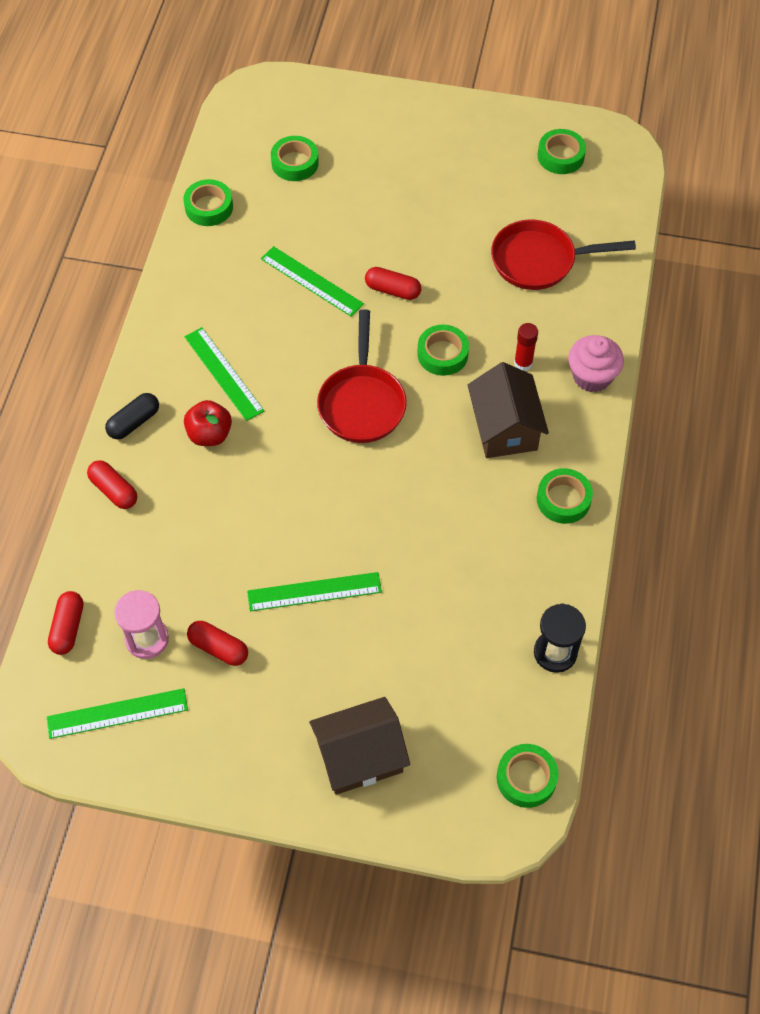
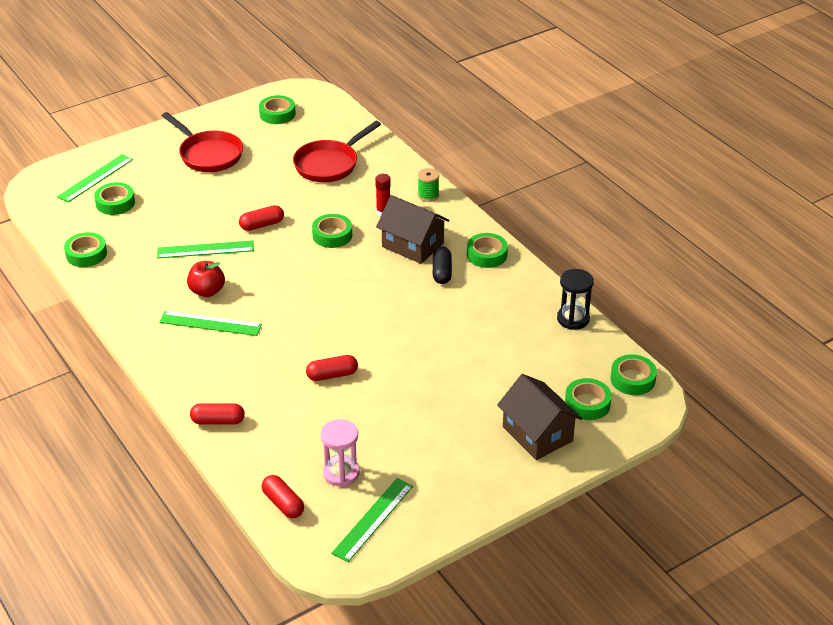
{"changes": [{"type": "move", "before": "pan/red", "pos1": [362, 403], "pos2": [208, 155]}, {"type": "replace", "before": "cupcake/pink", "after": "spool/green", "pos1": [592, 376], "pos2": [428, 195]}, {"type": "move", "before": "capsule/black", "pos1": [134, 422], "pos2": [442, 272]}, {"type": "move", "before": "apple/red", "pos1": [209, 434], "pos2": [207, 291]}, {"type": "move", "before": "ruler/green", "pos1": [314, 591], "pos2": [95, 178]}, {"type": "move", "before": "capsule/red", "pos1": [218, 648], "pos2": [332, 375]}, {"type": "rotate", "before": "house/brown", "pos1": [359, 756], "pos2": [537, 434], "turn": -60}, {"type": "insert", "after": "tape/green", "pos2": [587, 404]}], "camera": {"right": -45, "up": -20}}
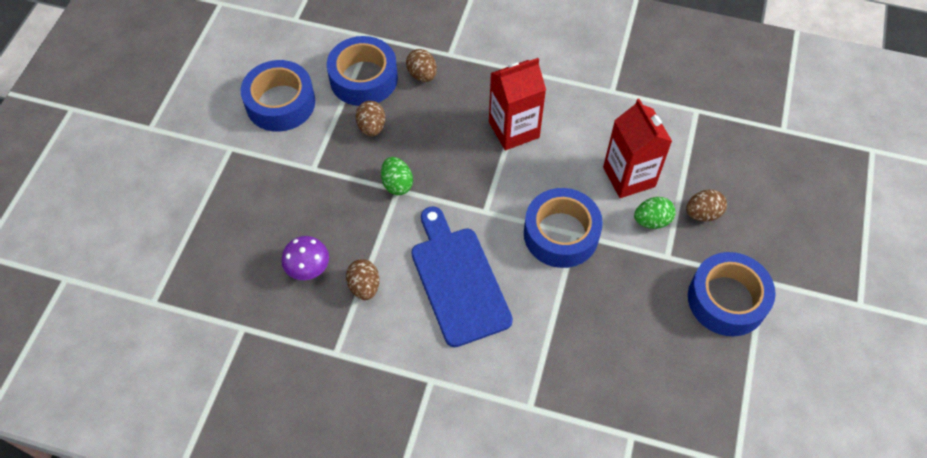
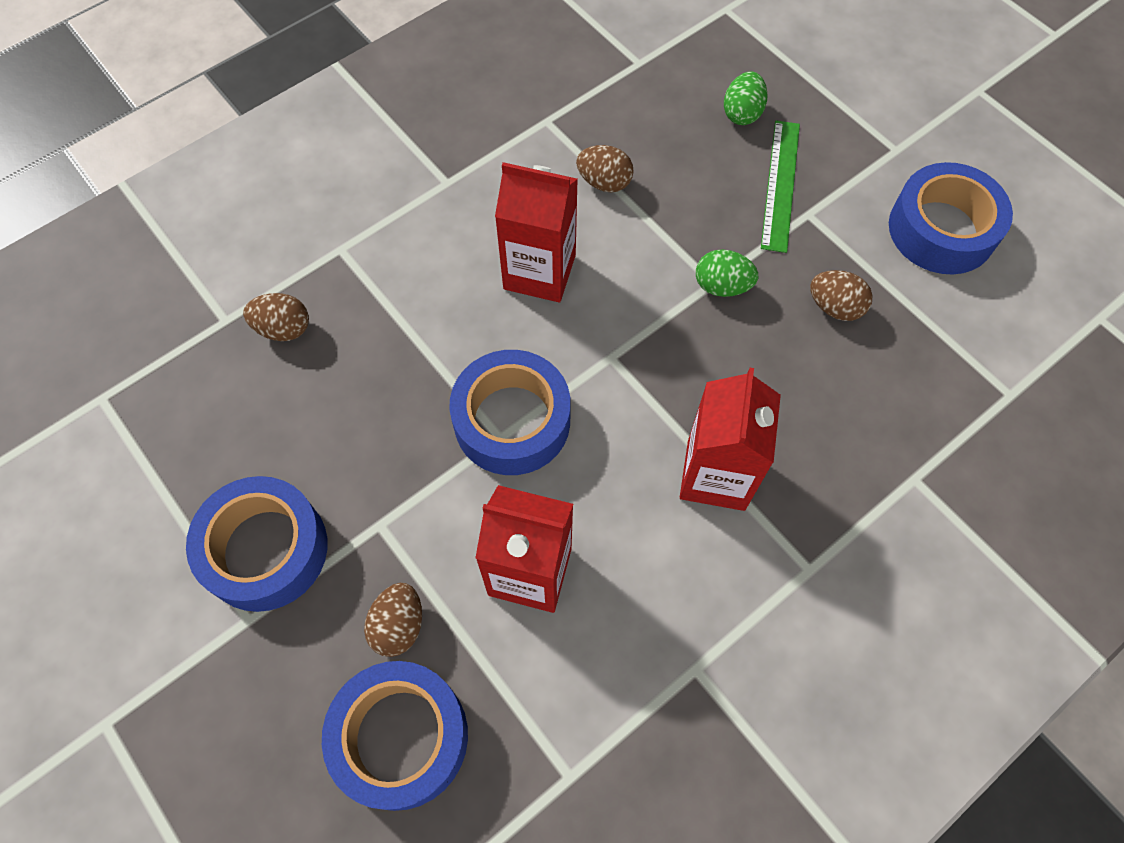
{"changes": [{"type": "move", "before": "tape/blue", "pos1": [363, 78], "pos2": [400, 737]}, {"type": "move", "before": "egg/brown", "pos1": [422, 75], "pos2": [283, 328]}, {"type": "move", "before": "egg/green", "pos1": [652, 221], "pos2": [742, 113]}, {"type": "replace", "before": "cutting board/blue", "after": "carton/red", "pos1": [458, 280], "pos2": [539, 272]}, {"type": "delete", "before": "mushroom/purple", "pos1": [308, 268]}, {"type": "insert", "after": "ruler/green", "pos2": [780, 184]}], "camera": {"right": 125, "up": 5}}
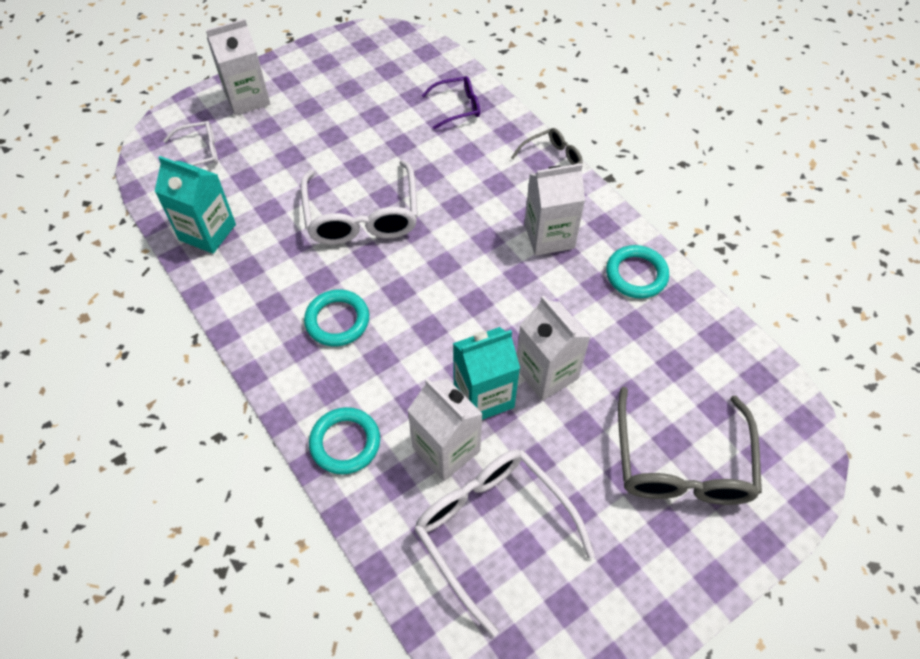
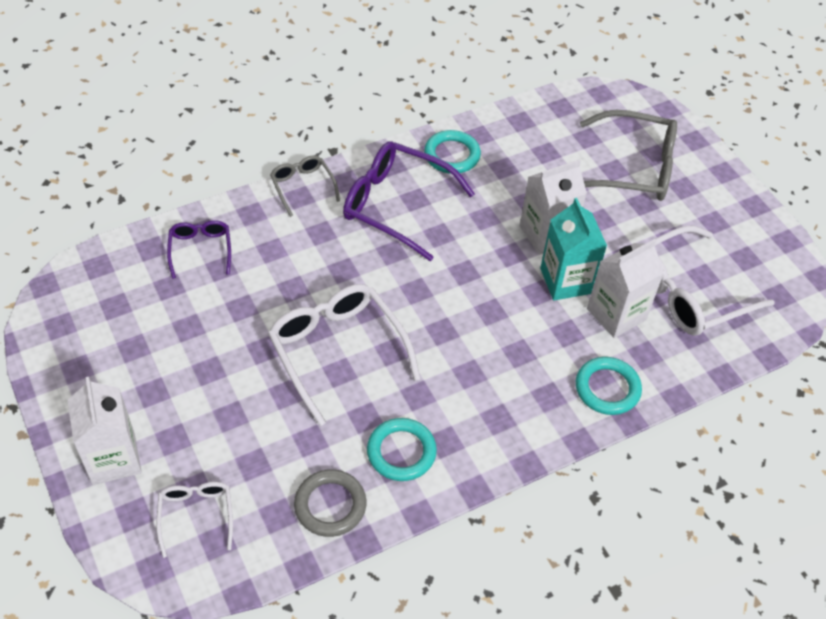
{"changes": [{"type": "replace", "before": "carton/turquoise", "after": "ring/grey", "pos1": [207, 232], "pos2": [330, 505]}, {"type": "rotate", "before": "glasses/white", "pos1": [362, 215], "pos2": [338, 352], "turn": -120}, {"type": "replace", "before": "carton/white", "after": "glasses/purple", "pos1": [549, 236], "pos2": [397, 205]}, {"type": "move", "before": "ring/turquoise", "pos1": [337, 320], "pos2": [401, 452]}], "camera": {"right": -85, "up": -5}}
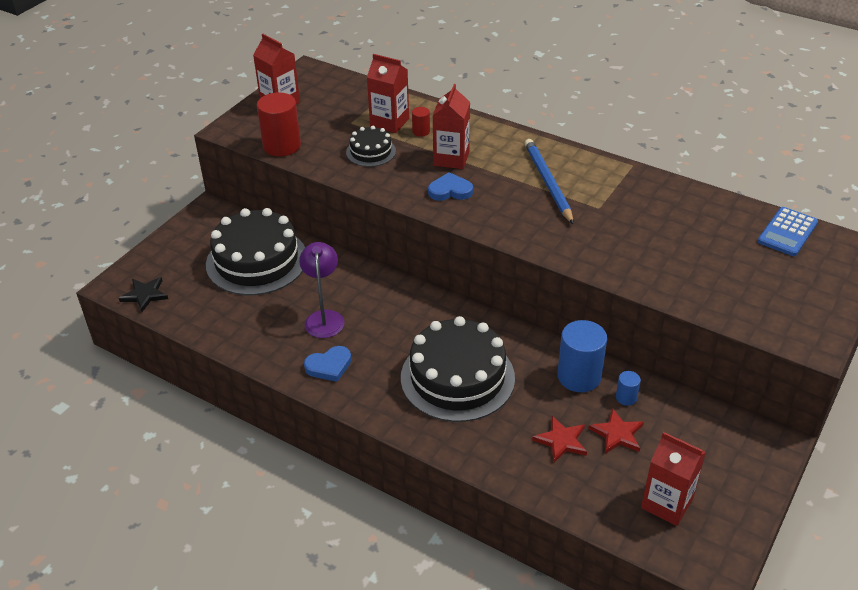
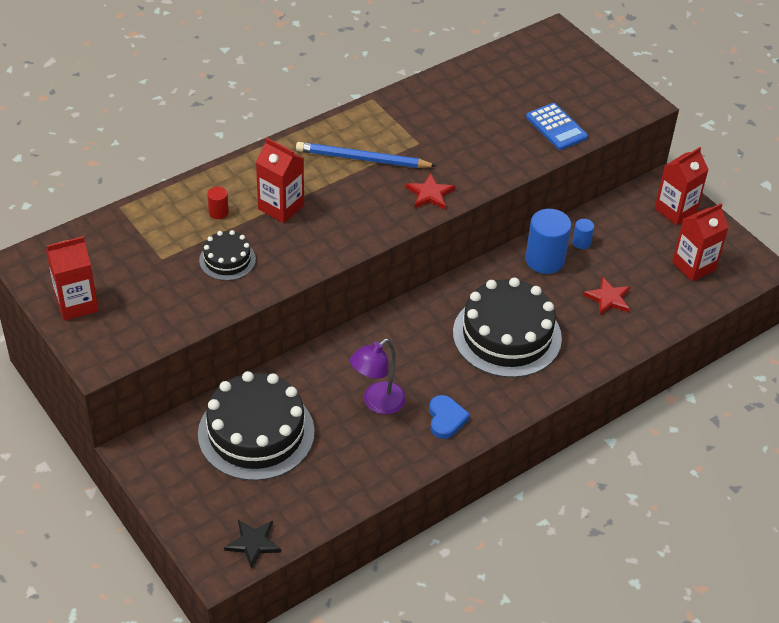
{"changes": [{"type": "move", "before": "carton/red", "pos1": [389, 122], "pos2": [675, 210]}, {"type": "delete", "before": "cylinder/red", "pos1": [282, 146]}, {"type": "delete", "before": "heart/blue", "pos1": [450, 190]}, {"type": "move", "before": "calculator/blue", "pos1": [787, 232], "pos2": [556, 127]}, {"type": "rotate", "before": "lamp/purple", "pos1": [324, 317], "pos2": [377, 403], "turn": -60}, {"type": "move", "before": "star/red", "pos1": [617, 434], "pos2": [430, 194]}], "camera": {"right": -70, "up": 5}}
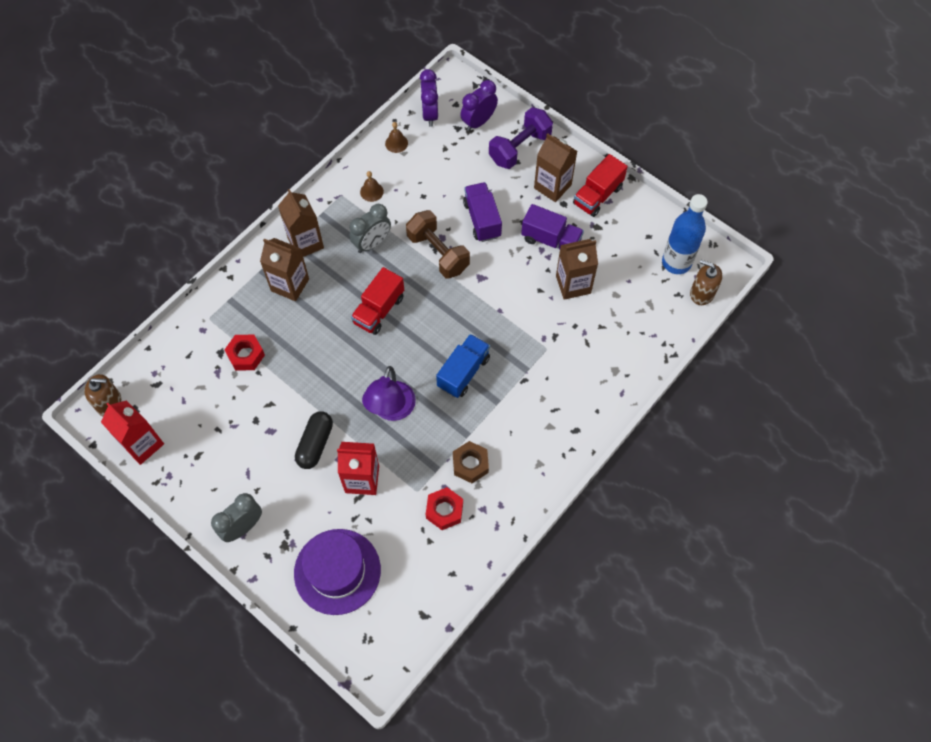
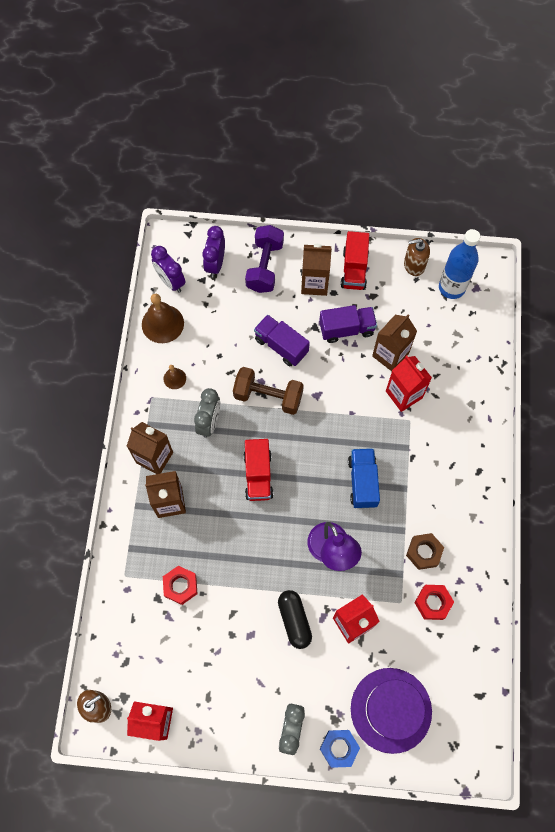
{"changes": [{"type": "resize", "before": "bell/brown", "pos1": [396, 143], "pos2": [162, 323], "scale": 1.9}, {"type": "move", "before": "soap dispenser/brown", "pos1": [702, 293], "pos2": [414, 265]}, {"type": "insert", "after": "carton/red", "pos2": [404, 394]}, {"type": "insert", "after": "nut/blue", "pos2": [339, 748]}], "camera": {"right": -35, "up": 5}}
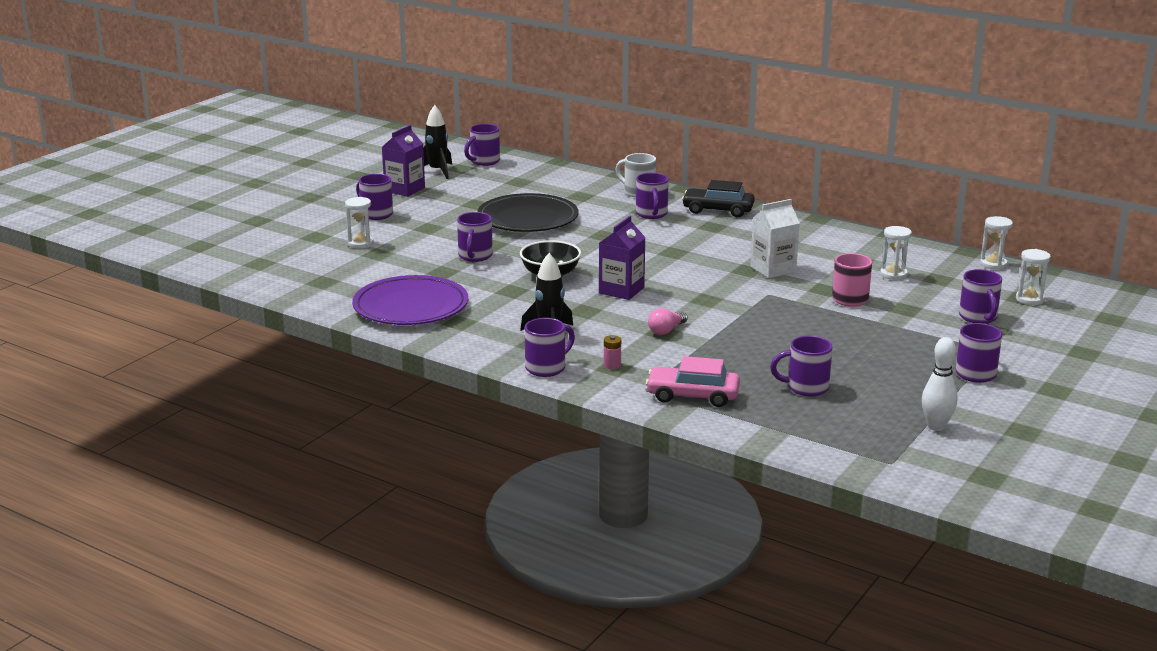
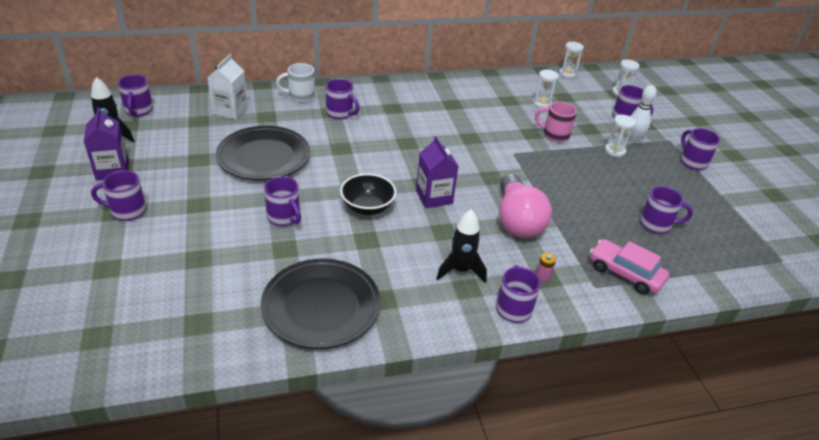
{"changes": [{"type": "delete", "before": "car/black", "pos1": [718, 210]}, {"type": "move", "before": "hourglass/white", "pos1": [360, 243], "pos2": [614, 151]}, {"type": "move", "before": "carton/white", "pos1": [773, 269], "pos2": [230, 110]}, {"type": "recolor", "before": "plate/purple", "after": "plate/black", "pos1": [411, 307], "pos2": [321, 306]}, {"type": "resize", "before": "light bulb/pink", "pos1": [666, 330], "pos2": [517, 220], "scale": 2.24}, {"type": "rotate", "before": "mug/purple", "pos1": [806, 388], "pos2": [656, 224], "turn": -120}, {"type": "move", "before": "bowling pin/white", "pos1": [936, 426], "pos2": [633, 139]}, {"type": "rotate", "before": "car/pink", "pos1": [692, 395], "pos2": [625, 273], "turn": 75}], "camera": {"right": -50, "up": 15}}
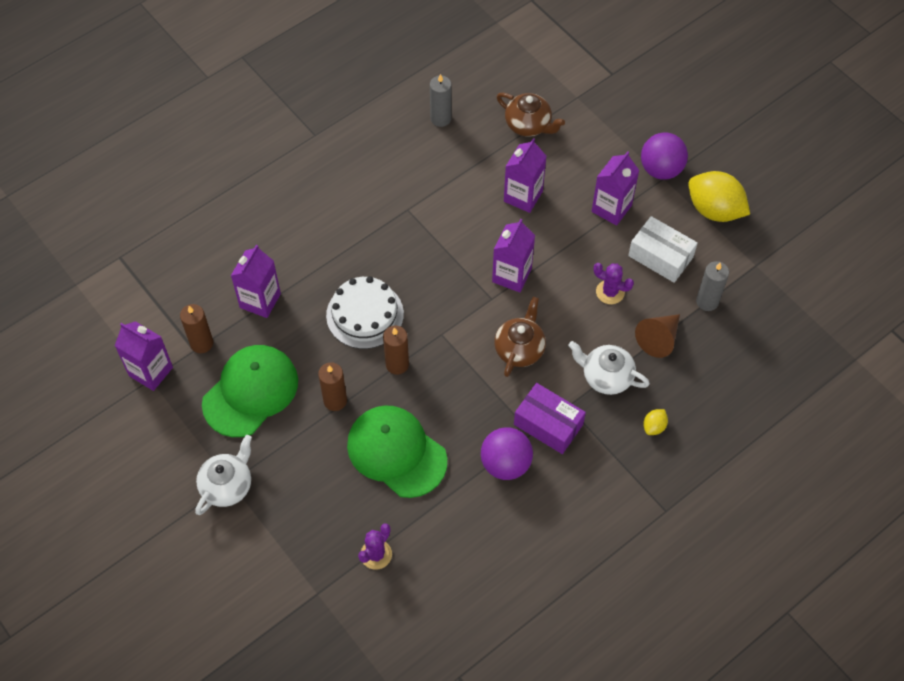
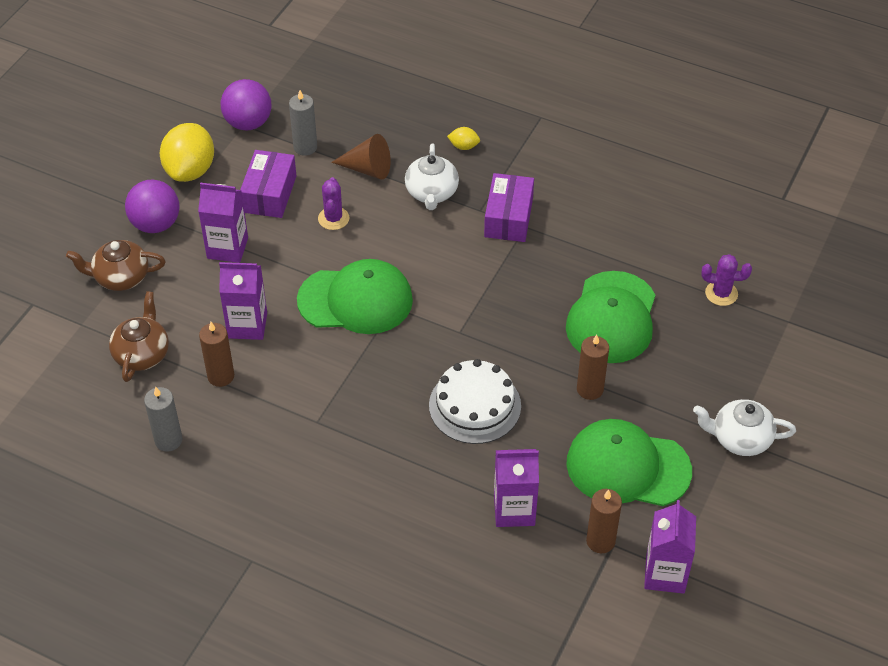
{"changes": [{"type": "recolor", "before": "box/white", "after": "box/purple", "pos1": [660, 256], "pos2": [269, 194]}, {"type": "replace", "before": "carton/purple", "after": "cap/green", "pos1": [511, 275], "pos2": [355, 300]}, {"type": "move", "before": "teapot/brown", "pos1": [519, 349], "pos2": [121, 277]}, {"type": "move", "before": "candle/brown", "pos1": [397, 364], "pos2": [221, 376]}, {"type": "move", "before": "ball/purple", "pos1": [505, 464], "pos2": [248, 123]}], "camera": {"right": -115, "up": -10}}
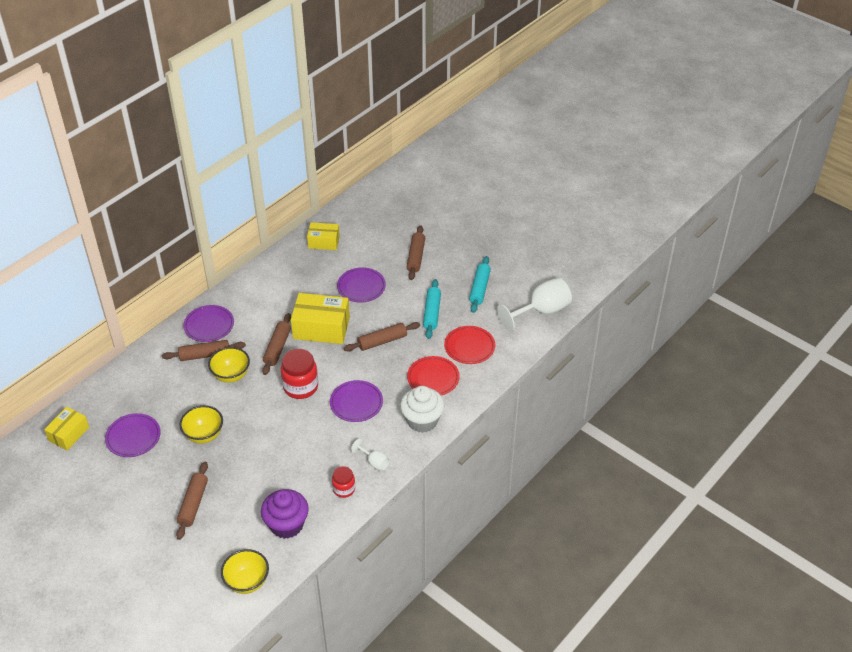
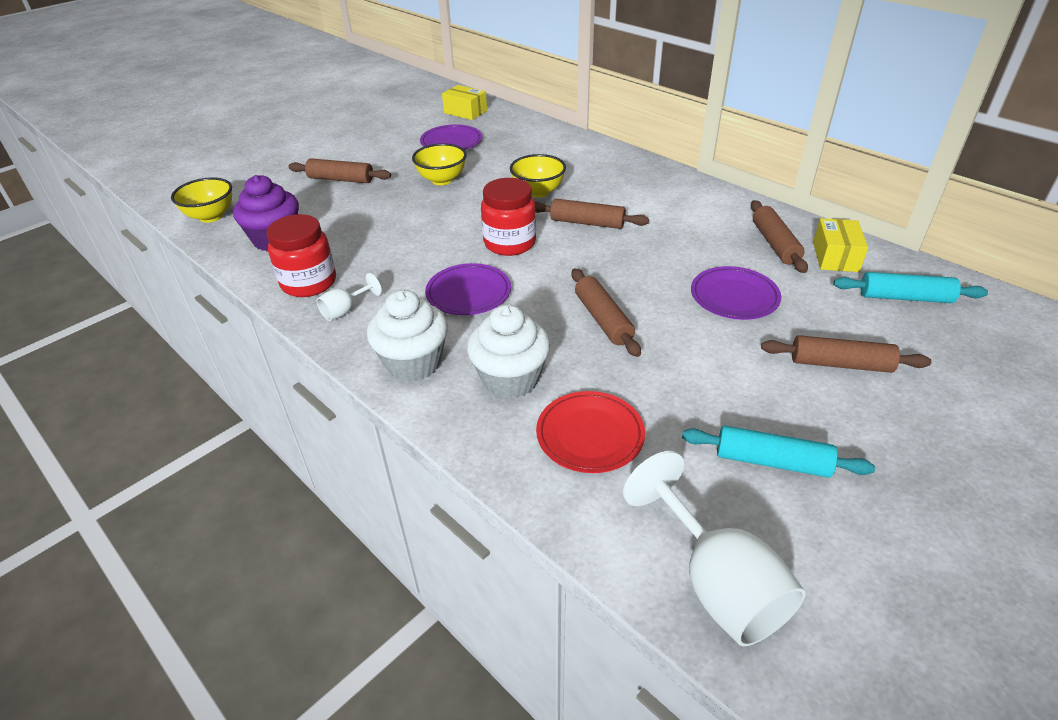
{"changes": [{"type": "move", "before": "rolling pin/turquoise", "pos1": [432, 313], "pos2": [904, 297]}, {"type": "delete", "before": "box/yellow", "pos1": [321, 328]}, {"type": "delete", "before": "plate/purple", "pos1": [209, 325]}, {"type": "move", "before": "rolling pin/brown", "pos1": [204, 355], "pos2": [775, 244]}, {"type": "replace", "before": "plate/red", "after": "cupcake/white", "pos1": [433, 378], "pos2": [510, 379]}, {"type": "resize", "before": "jar/red", "pos1": [344, 489], "pos2": [309, 283], "scale": 1.7}], "camera": {"right": 95, "up": -5}}
